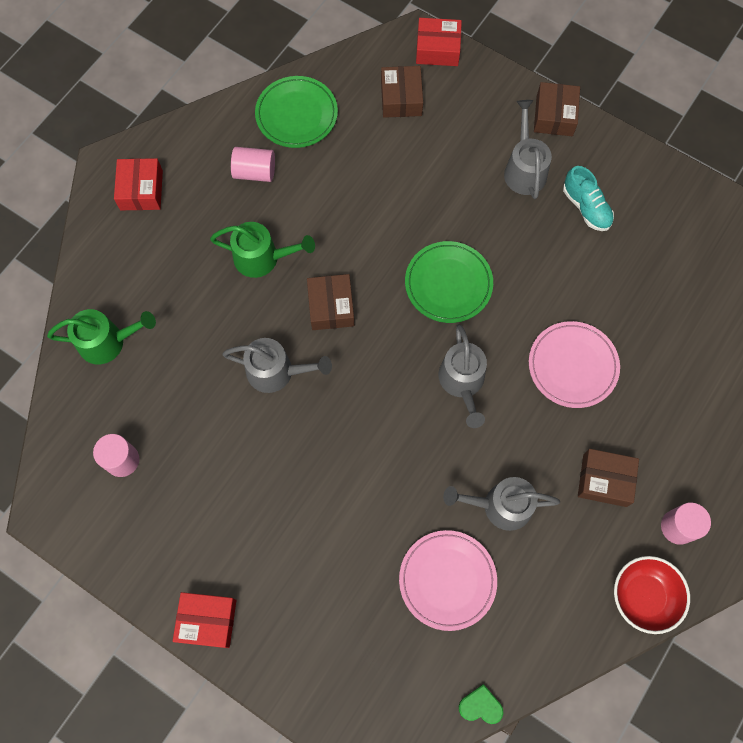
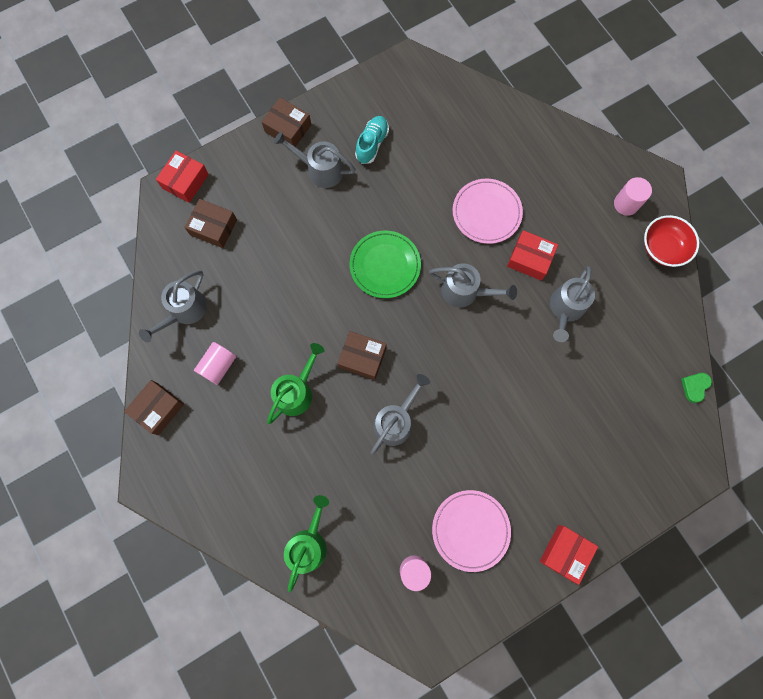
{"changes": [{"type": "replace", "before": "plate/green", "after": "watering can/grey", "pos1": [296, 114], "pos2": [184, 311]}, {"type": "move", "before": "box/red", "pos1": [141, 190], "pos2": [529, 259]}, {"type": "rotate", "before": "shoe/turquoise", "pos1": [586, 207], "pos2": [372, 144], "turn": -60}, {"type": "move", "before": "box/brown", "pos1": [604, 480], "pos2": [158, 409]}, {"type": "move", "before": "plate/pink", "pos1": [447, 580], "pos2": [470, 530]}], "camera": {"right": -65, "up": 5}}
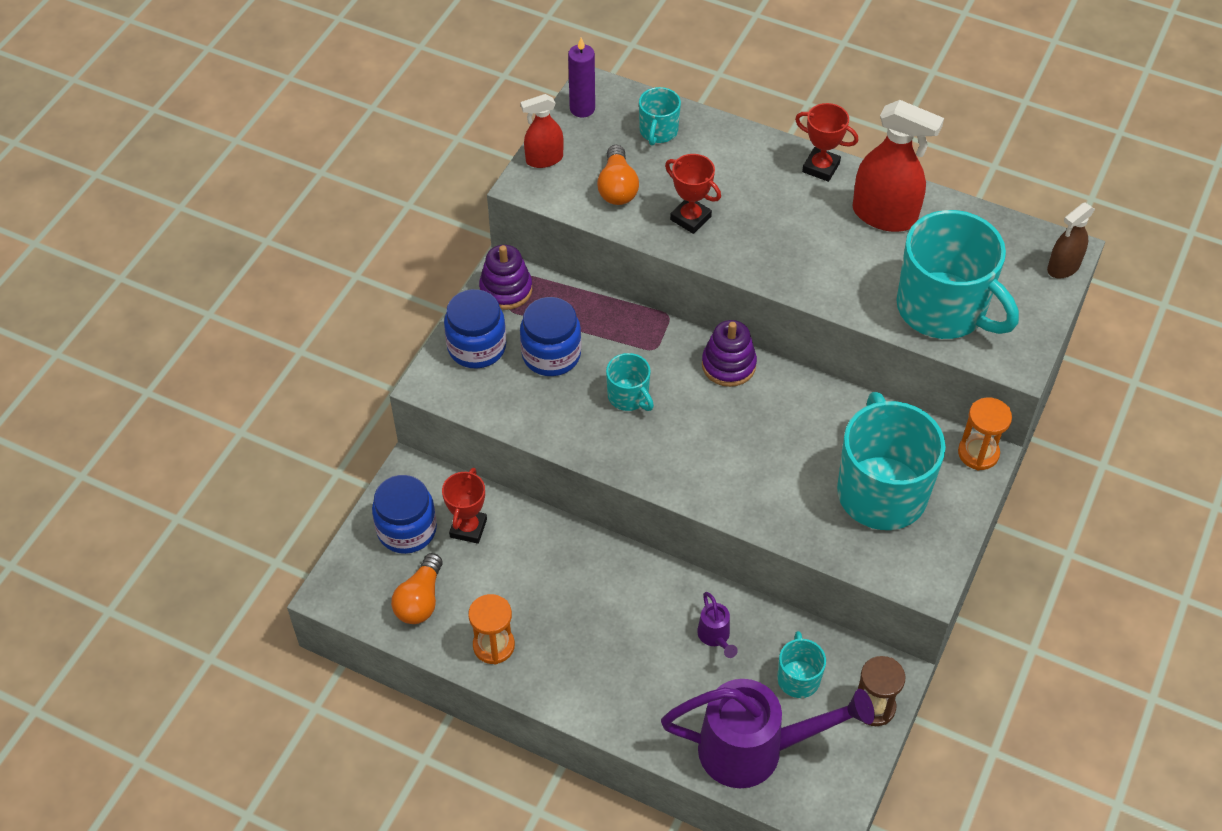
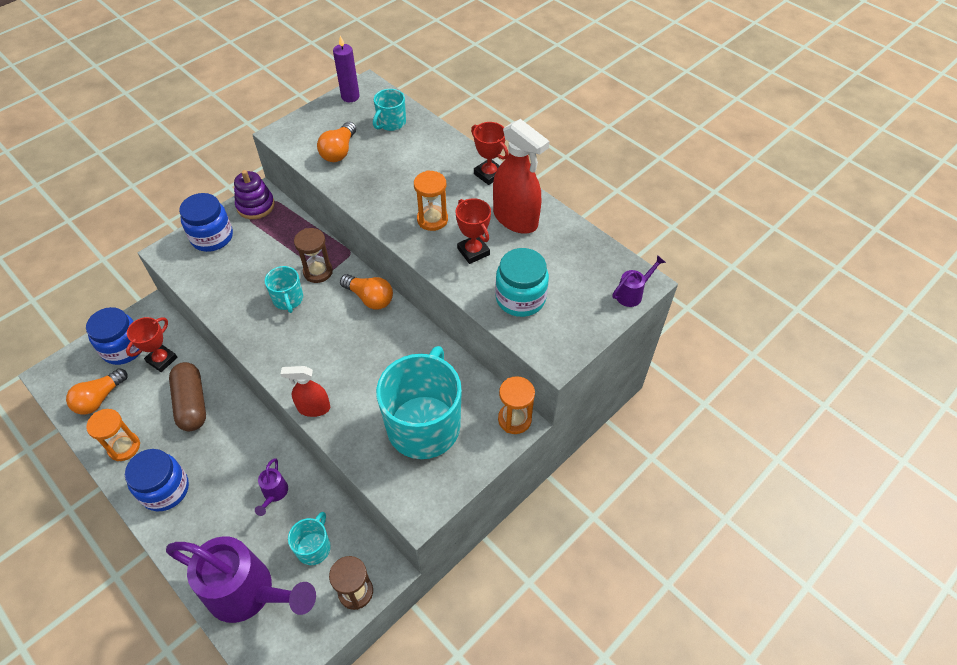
{"changes": [{"type": "move", "before": "spray bottle/red", "pos1": [544, 159], "pos2": [313, 408]}, {"type": "move", "before": "trophy/red", "pos1": [690, 218], "pos2": [473, 251]}, {"type": "replace", "before": "spray bottle/brown", "after": "watering can/purple", "pos1": [1063, 267], "pos2": [632, 294]}, {"type": "replace", "before": "mug/turquoise", "after": "jar/turquoise", "pos1": [943, 309], "pos2": [520, 298]}, {"type": "move", "before": "jar/blue", "pos1": [551, 355], "pos2": [165, 489]}, {"type": "replace", "before": "stacking toy/purple", "after": "light bulb/orange", "pos1": [728, 365], "pos2": [370, 298]}, {"type": "insert", "after": "hourglass/orange", "pos2": [432, 219]}, {"type": "insert", "after": "hourglass/brown", "pos2": [318, 272]}, {"type": "insert", "after": "capsule/brown", "pos2": [191, 403]}], "camera": {"right": 20, "up": 0}}
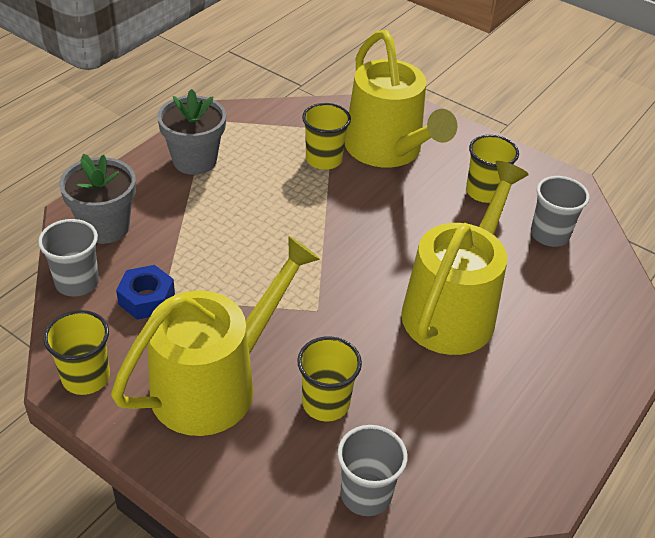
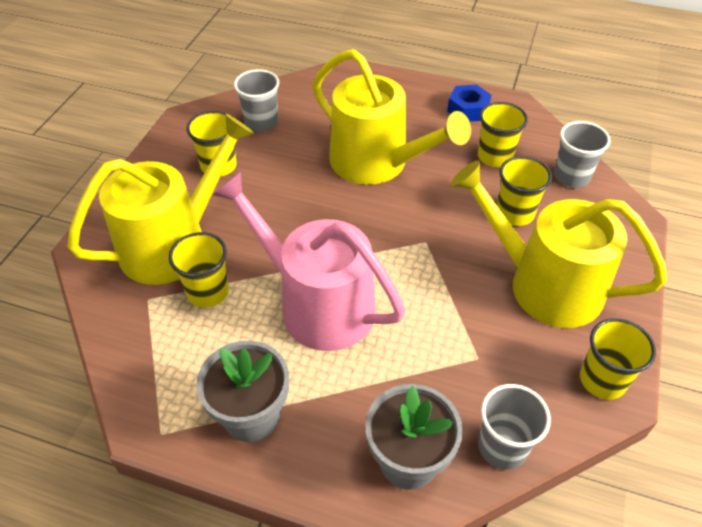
{"changes": [{"type": "rotate", "before": "watering can/yellow", "pos1": [453, 309], "pos2": [376, 163], "turn": -150}, {"type": "move", "before": "nut/blue", "pos1": [147, 299], "pos2": [468, 109]}, {"type": "insert", "after": "cup/yellow", "pos2": [495, 157]}, {"type": "insert", "after": "watering can/pink", "pos2": [317, 304]}], "camera": {"right": -105, "up": 5}}
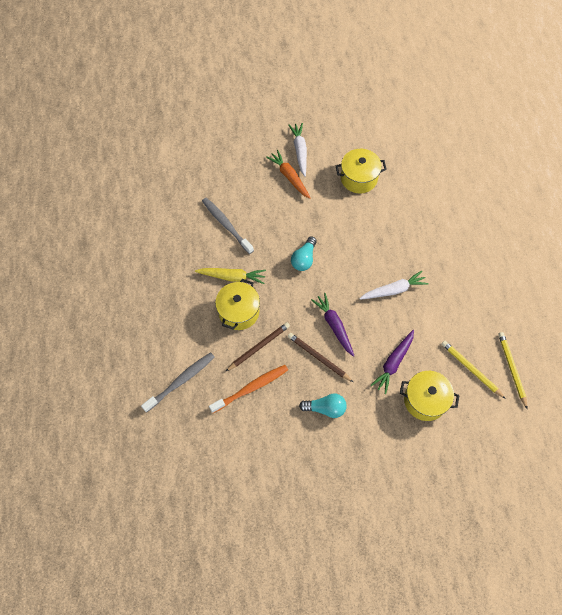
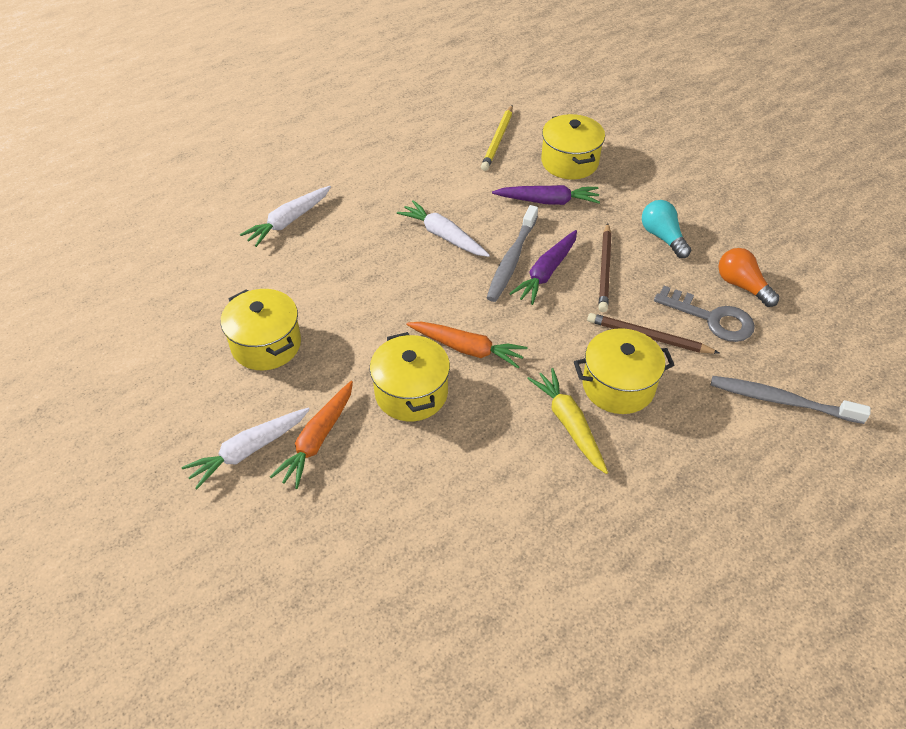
{"changes": [{"type": "move", "before": "toothbrush/grey", "pos1": [226, 225], "pos2": [512, 259]}, {"type": "replace", "before": "light bulb/turquoise", "after": "carrot/orange", "pos1": [304, 259], "pos2": [467, 349]}, {"type": "delete", "before": "pencil/yellow", "pos1": [511, 369]}, {"type": "replace", "before": "toothbrush/orange", "after": "key/grey", "pos1": [251, 388], "pos2": [711, 318]}, {"type": "insert", "after": "carrot/white", "pos2": [288, 221]}, {"type": "insert", "after": "light bulb/orange", "pos2": [742, 286]}, {"type": "insert", "after": "pot/yellow", "pos2": [411, 393]}], "camera": {"right": -120, "up": -15}}
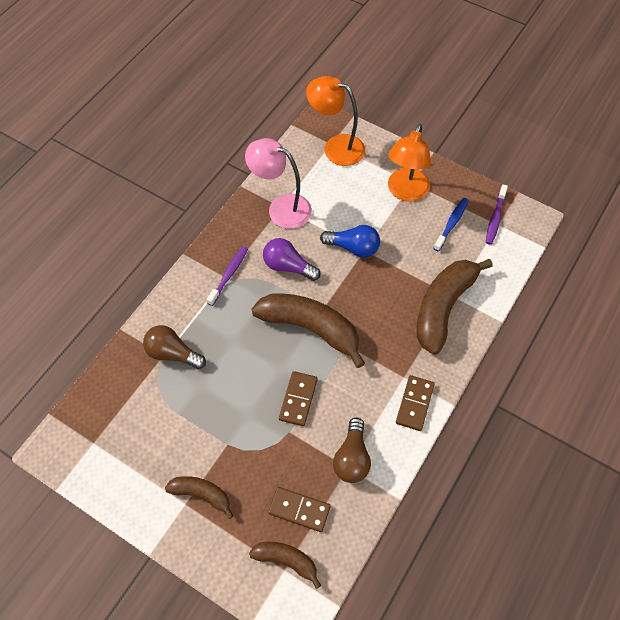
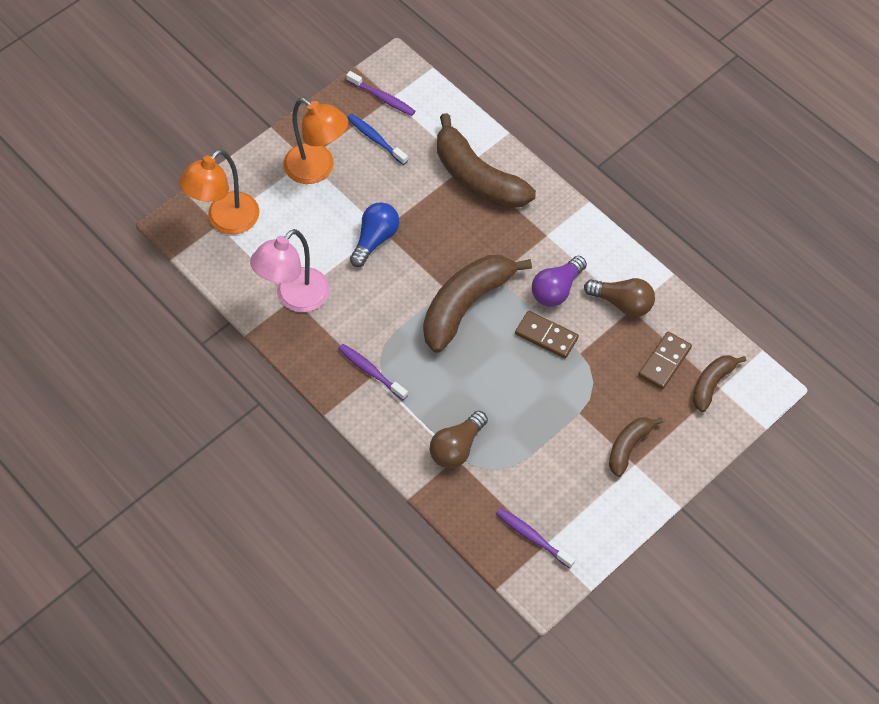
{"changes": [{"type": "move", "before": "light bulb/purple", "pos1": [288, 266], "pos2": [556, 289]}, {"type": "delete", "before": "domino/brown", "pos1": [415, 404]}, {"type": "insert", "after": "toothbrush/purple", "pos2": [532, 537]}], "camera": {"right": -75, "up": 0}}
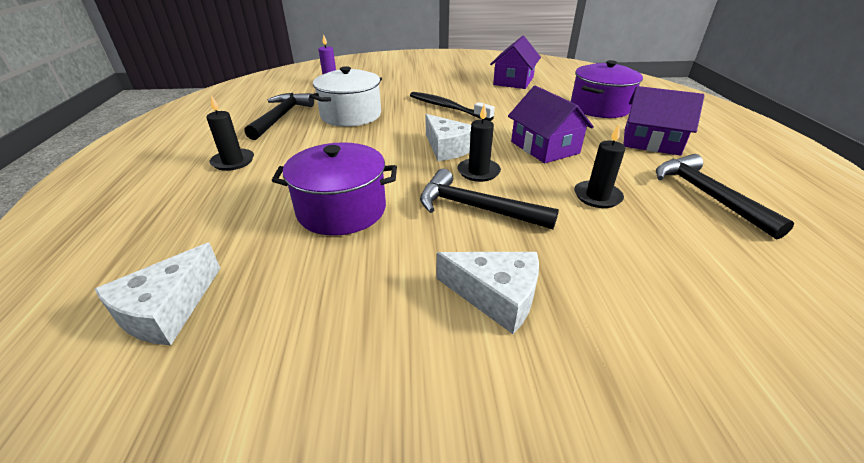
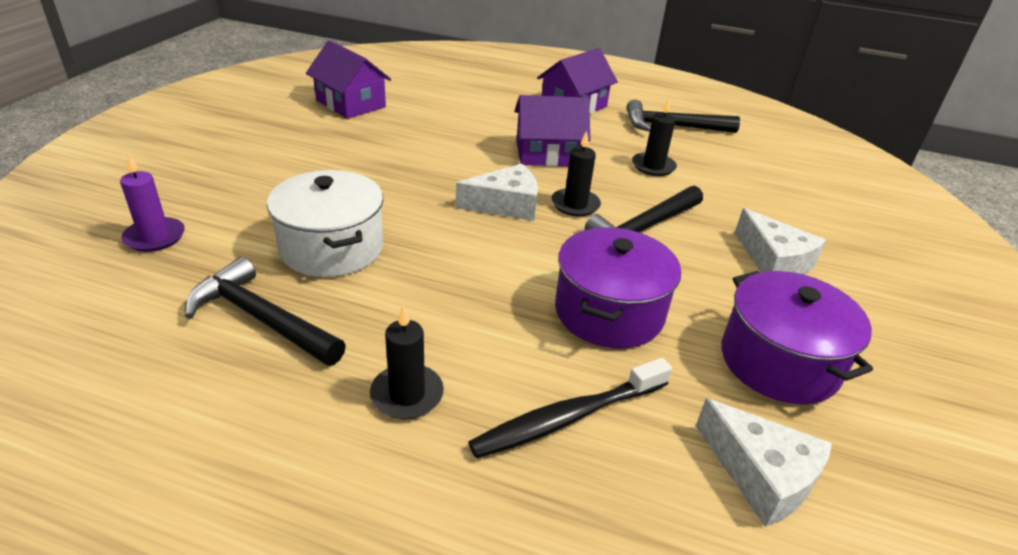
{"changes": [{"type": "move", "before": "pot/purple", "pos1": [599, 107], "pos2": [779, 362]}, {"type": "move", "before": "toothbrush/black", "pos1": [447, 108], "pos2": [569, 417]}, {"type": "rotate", "before": "cheese/white", "pos1": [496, 296], "pos2": [773, 260], "turn": 105}], "camera": {"right": -70, "up": 0}}
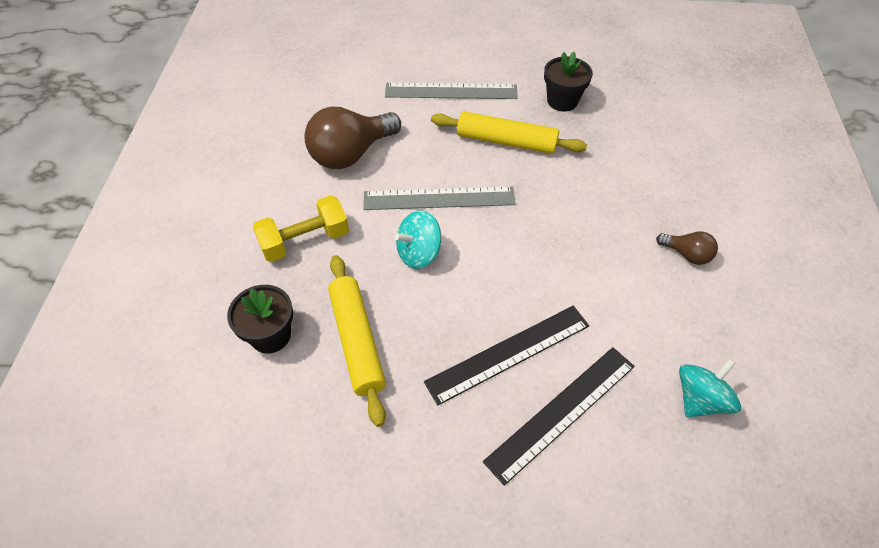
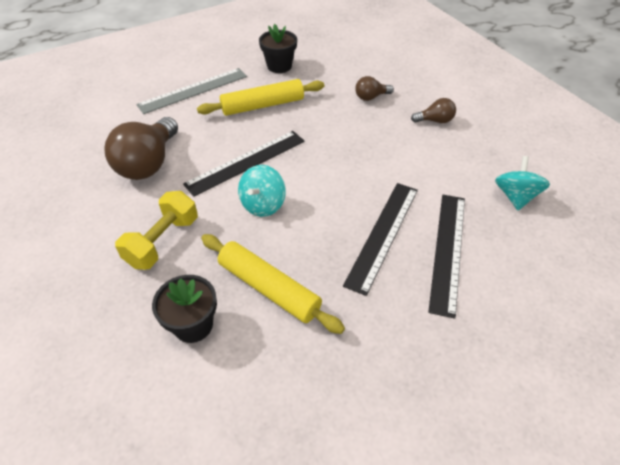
{"changes": [{"type": "recolor", "before": "ruler/grey", "after": "ruler/black", "pos1": [439, 198], "pos2": [246, 162]}, {"type": "insert", "after": "light bulb/brown", "pos2": [371, 97]}], "camera": {"right": -35, "up": -5}}
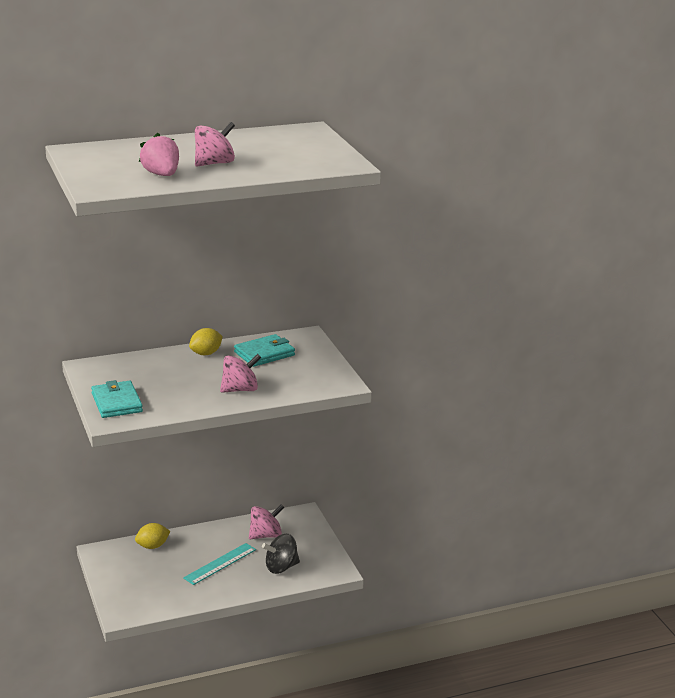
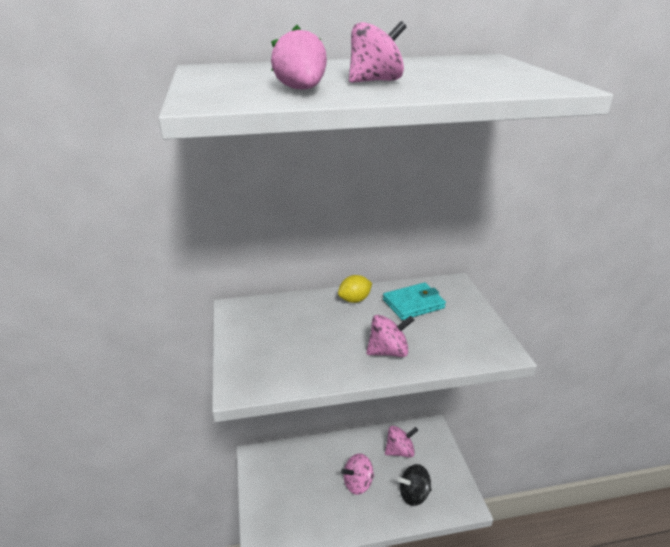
{"changes": [{"type": "delete", "before": "wallet/turquoise", "pos1": [116, 403]}, {"type": "delete", "before": "lemon/yellow", "pos1": [152, 546]}, {"type": "replace", "before": "ruler/turquoise", "after": "spinning top/pink", "pos1": [220, 564], "pos2": [358, 483]}], "camera": {"right": 10, "up": 5}}
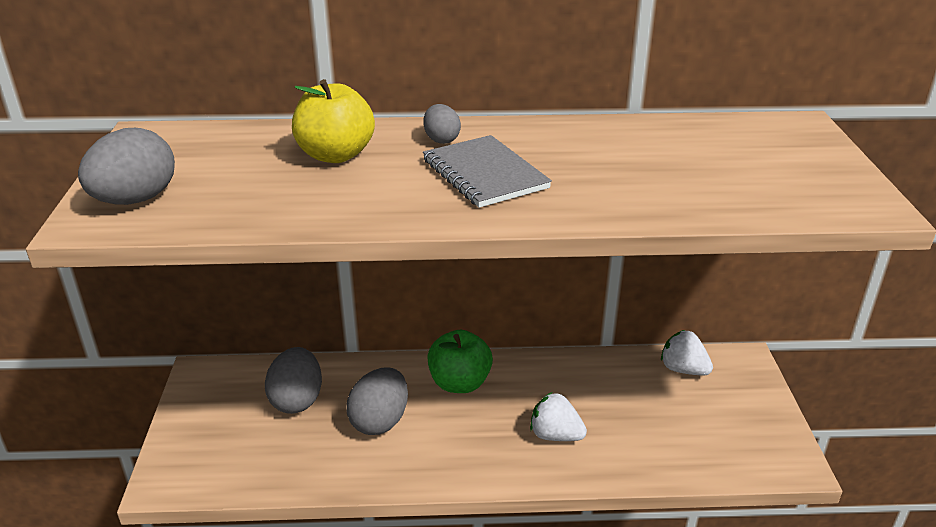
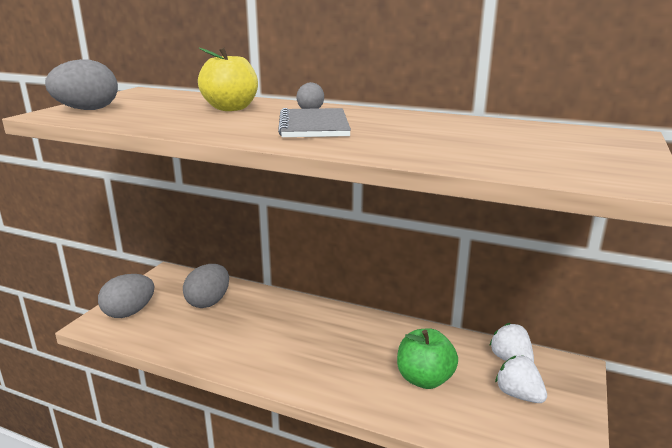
{"changes": [{"type": "move", "before": "apple/green", "pos1": [459, 383], "pos2": [424, 379]}, {"type": "move", "before": "egg/grey", "pos1": [380, 421], "pos2": [129, 312]}, {"type": "move", "before": "strawberry/white", "pos1": [555, 435], "pos2": [518, 395]}], "camera": {"right": 25, "up": -10}}
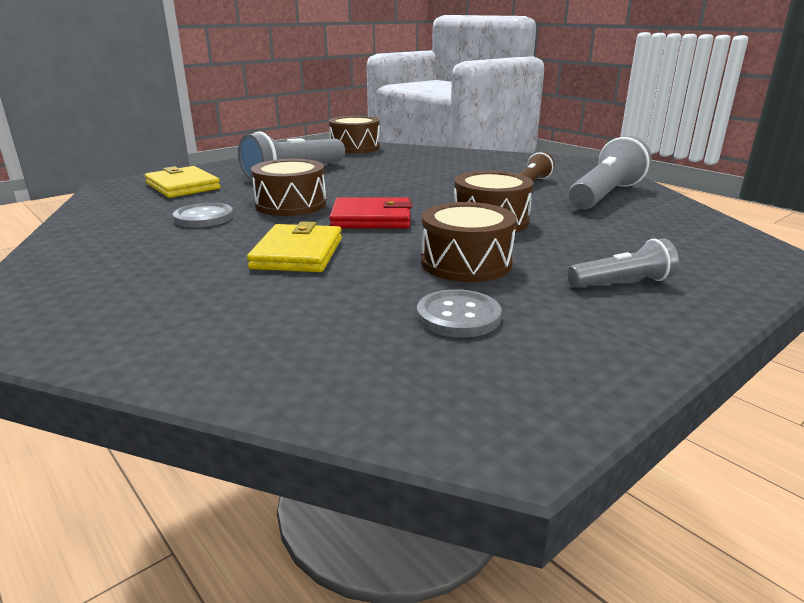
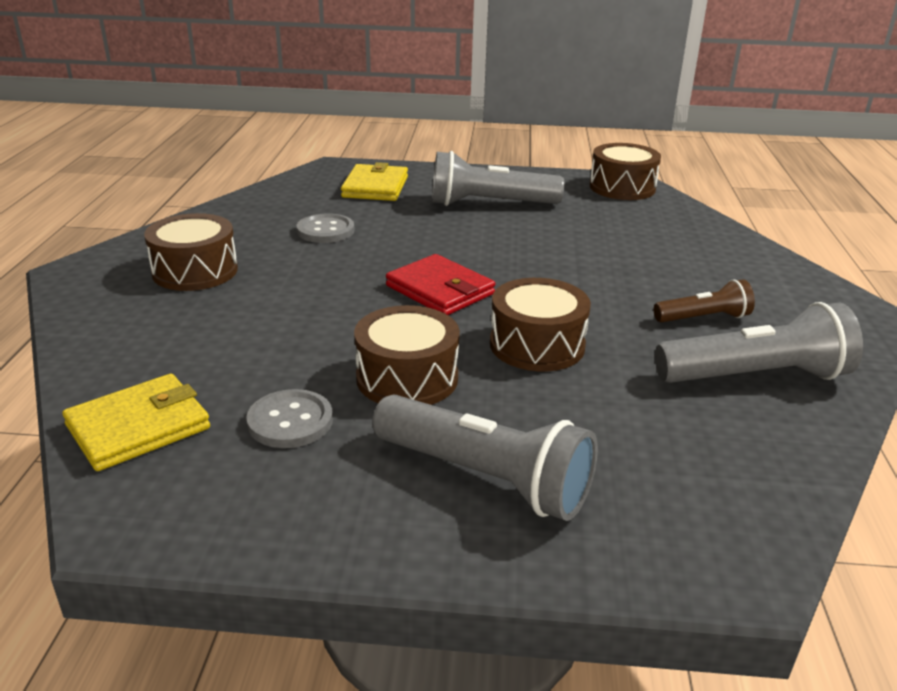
{"changes": [{"type": "move", "before": "drum/brown", "pos1": [291, 204], "pos2": [195, 271]}, {"type": "move", "before": "wallet/yellow", "pos1": [298, 253], "pos2": [138, 427]}, {"type": "resize", "before": "flashlight/grey", "pos1": [622, 282], "pos2": [485, 478], "scale": 1.77}], "camera": {"right": 45, "up": 5}}
